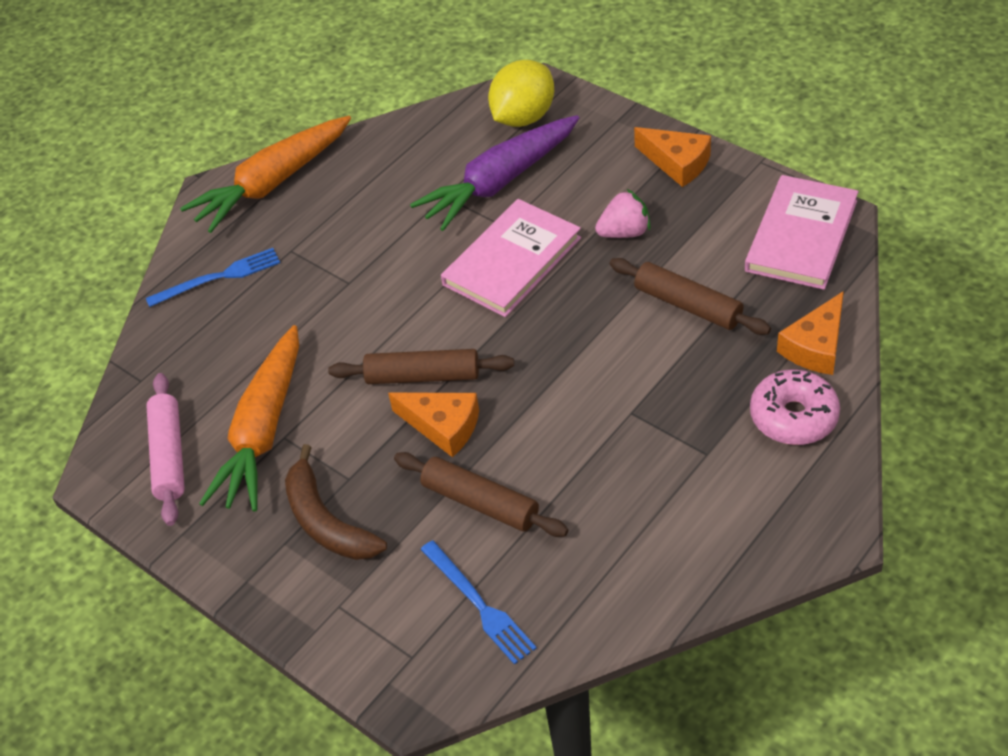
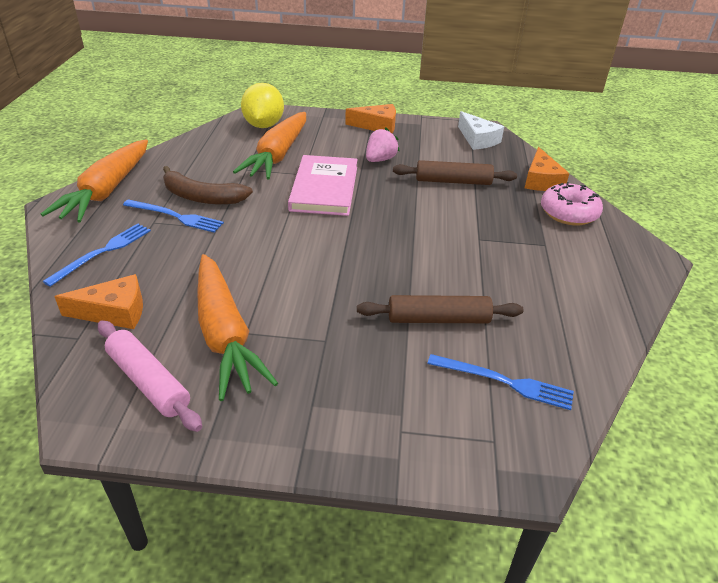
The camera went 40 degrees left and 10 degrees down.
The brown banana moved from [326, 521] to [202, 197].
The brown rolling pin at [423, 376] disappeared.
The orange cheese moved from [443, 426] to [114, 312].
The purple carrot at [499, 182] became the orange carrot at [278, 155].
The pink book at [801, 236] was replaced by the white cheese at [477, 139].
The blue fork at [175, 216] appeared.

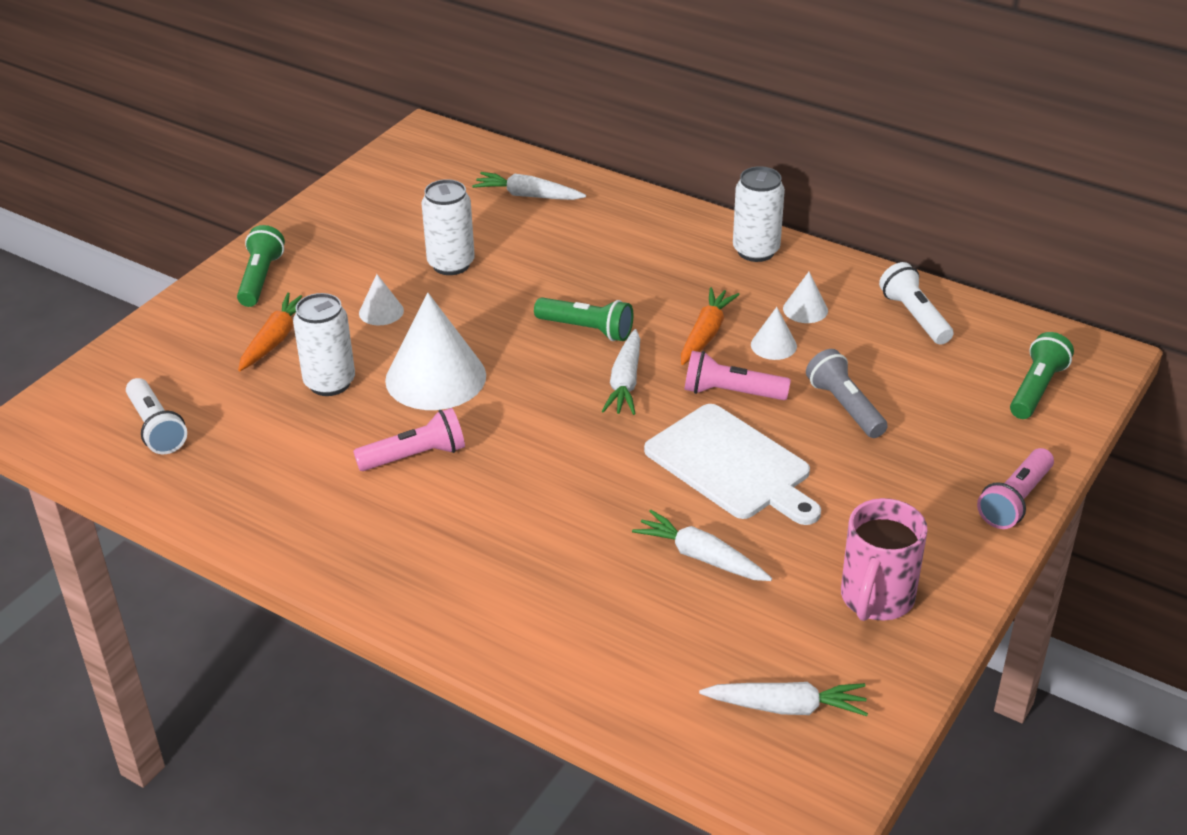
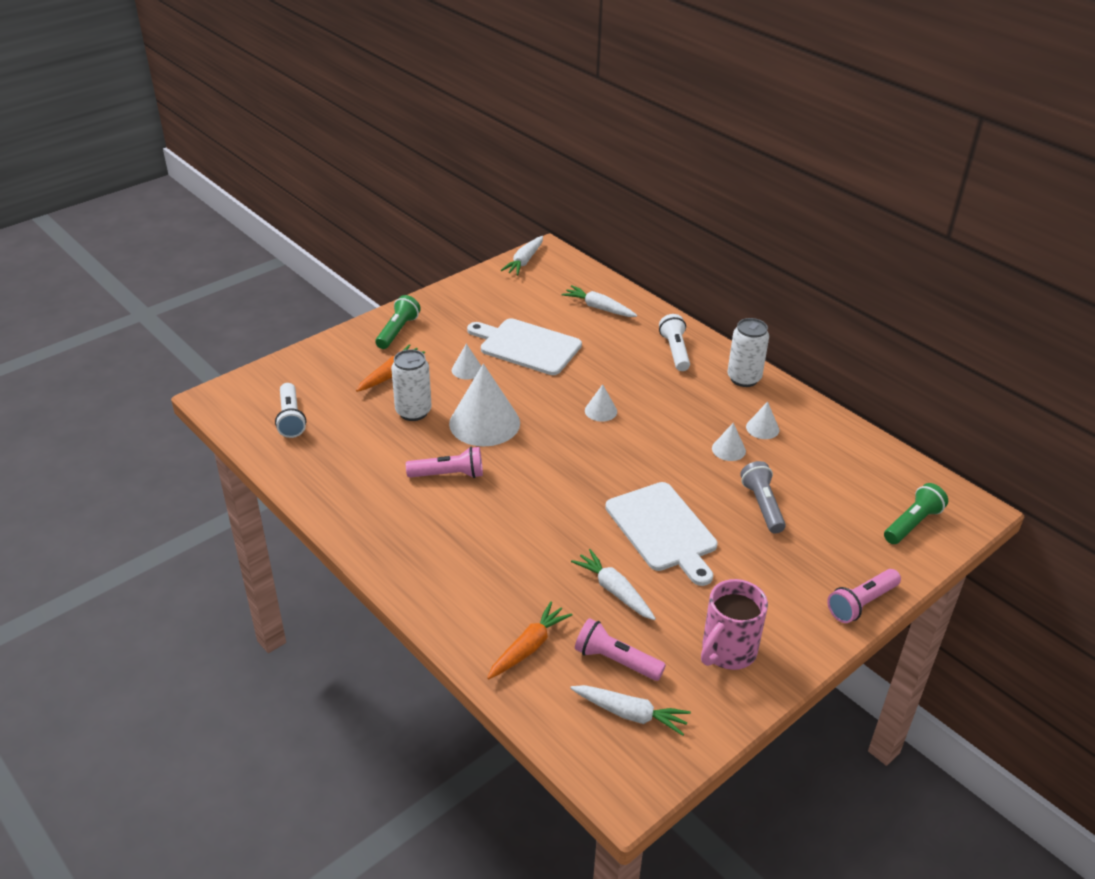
The camera went 15 degrees right and 0 degrees up.
The white can at [451, 264] was replaced by the white cutting board at [527, 346].
The green flashlight at [587, 329] was replaced by the white cone at [601, 411].
The white carrot moved from [625, 382] to [524, 261].
The orange carrot moved from [706, 334] to [528, 647].
The pink flashlight moved from [731, 392] to [616, 660].
The white flashlight moved from [915, 316] to [675, 351].

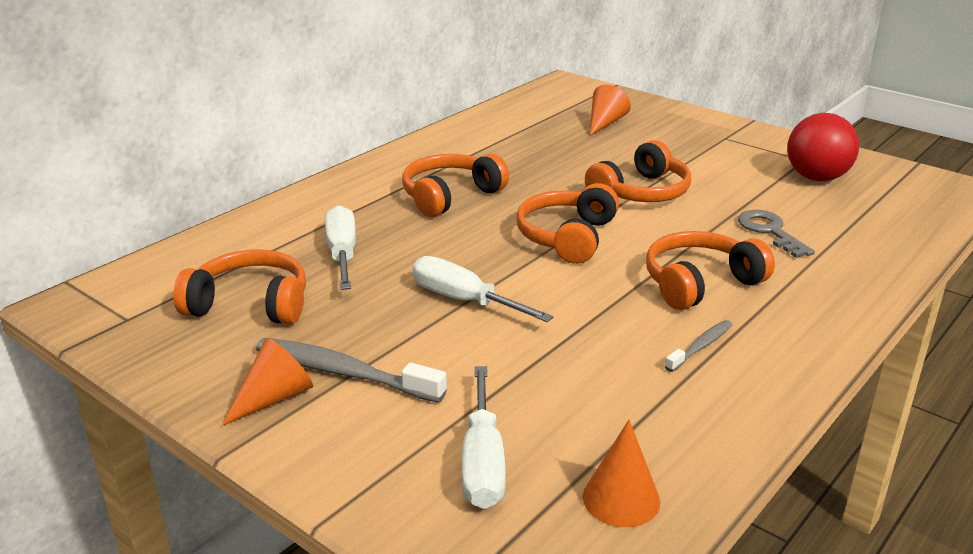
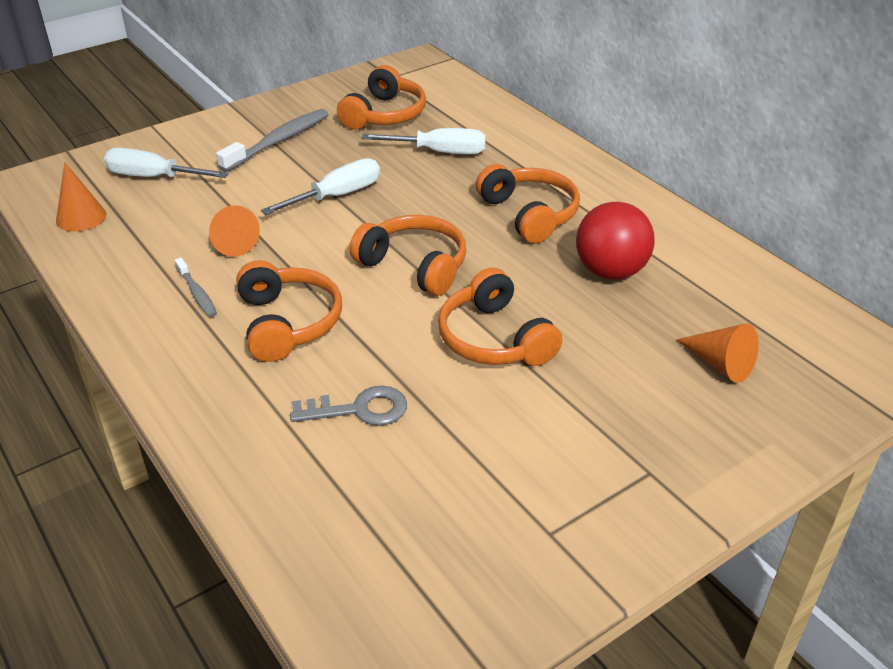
The camera went 105 degrees right and 10 degrees up.
The orange cone moved from [274, 397] to [232, 242].
The red ball moved from [816, 178] to [610, 271].

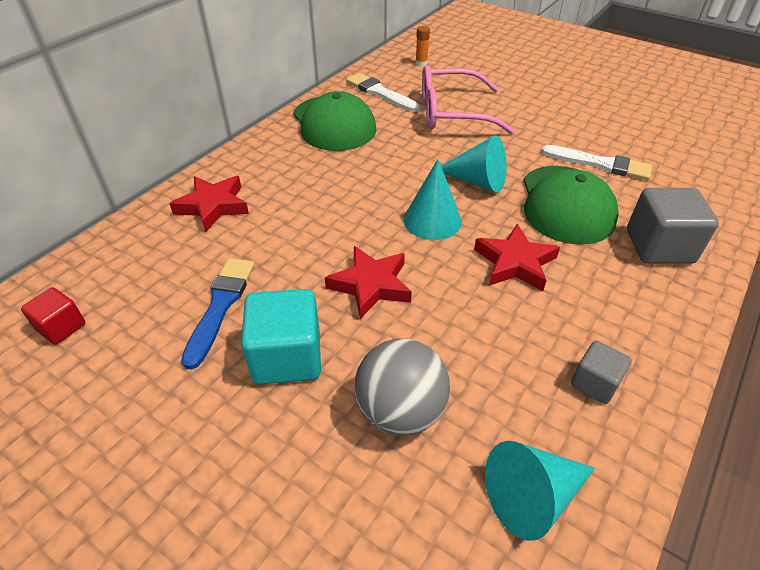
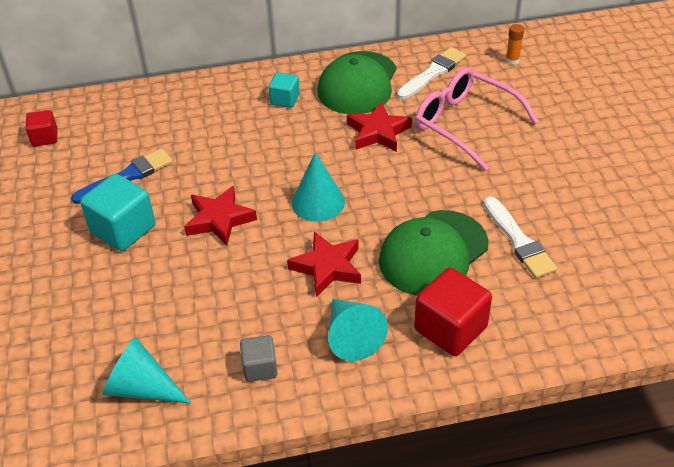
The camera went 45 degrees right and 0 degrees up.
The red star moved from [213, 206] to [378, 132].
The white brush at [380, 93] turned 45 degrees clockwise.
The grey ball at [400, 411] disappeared.
The turquoise cone moved from [477, 181] to [351, 336].
The grey cube at [659, 247] became the red cube at [450, 329].
The turquoise cube at [285, 99] appeared.

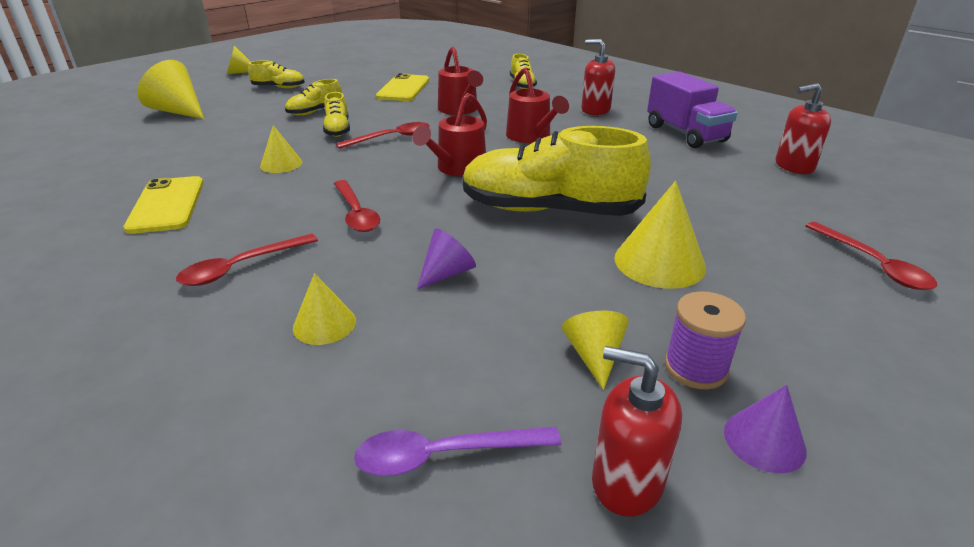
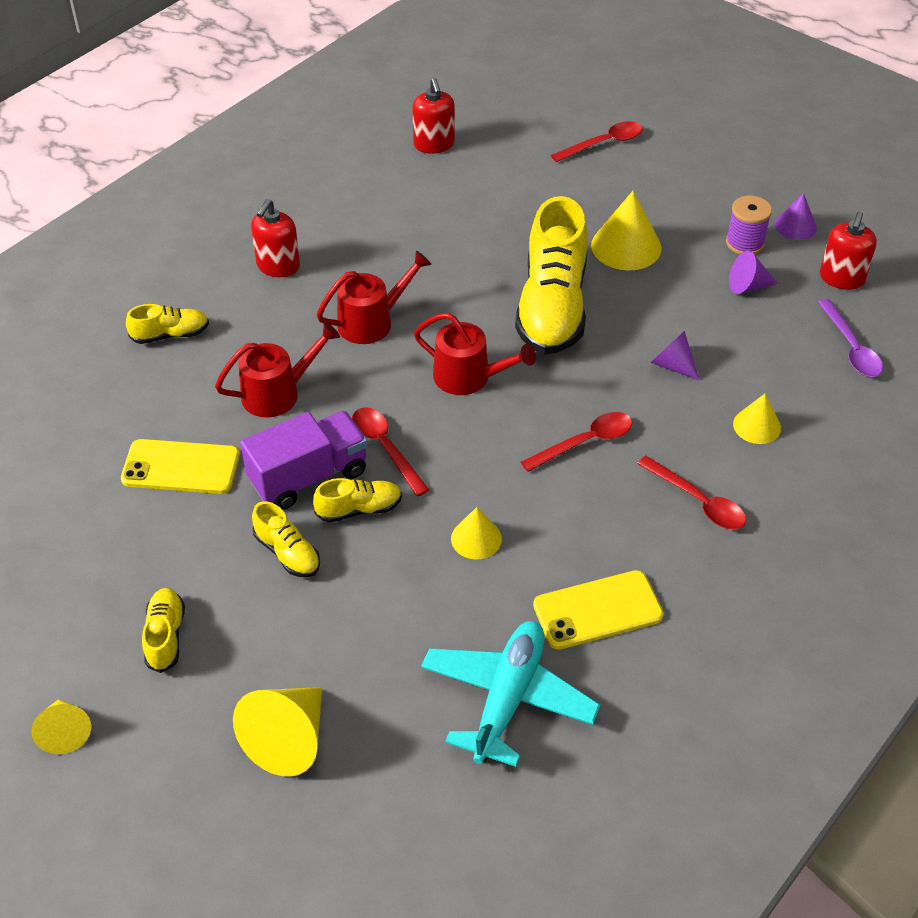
The camera went 95 degrees left and 15 degrees up.
The yellow cone at [594, 356] became the purple cone at [748, 286].
The purple truck moved from [685, 134] to [308, 476].
The turquoise plane at [507, 699] appeared.

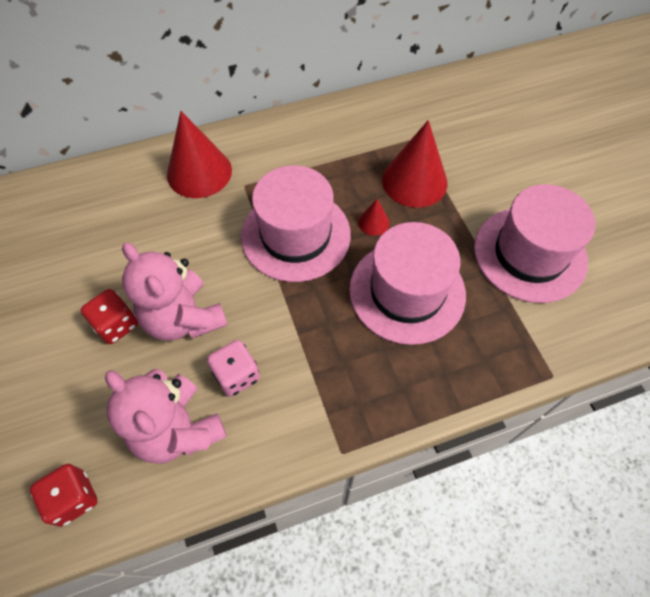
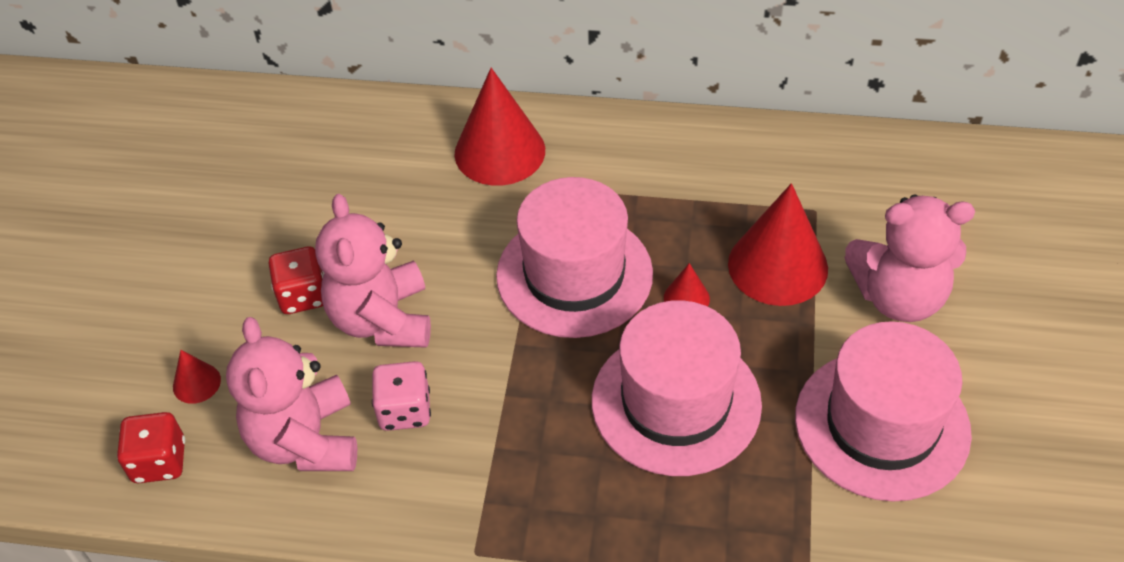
The camera went 30 degrees right and 10 degrees down.
The red cone at [196, 383] appeared.
The pink teddy bear at [898, 297] appeared.

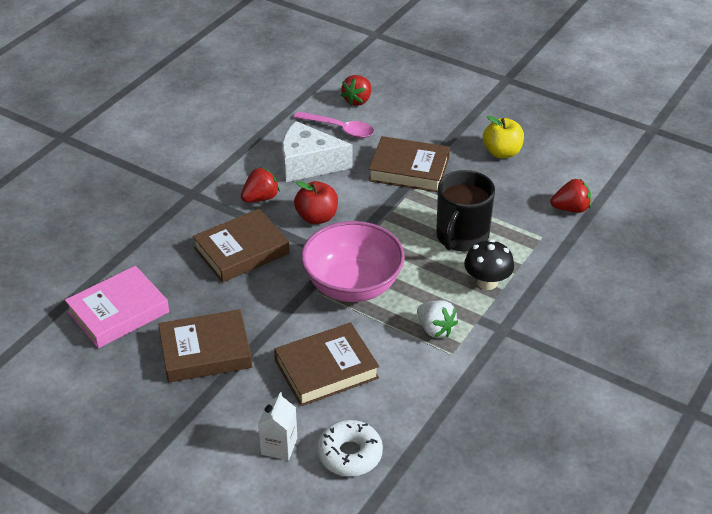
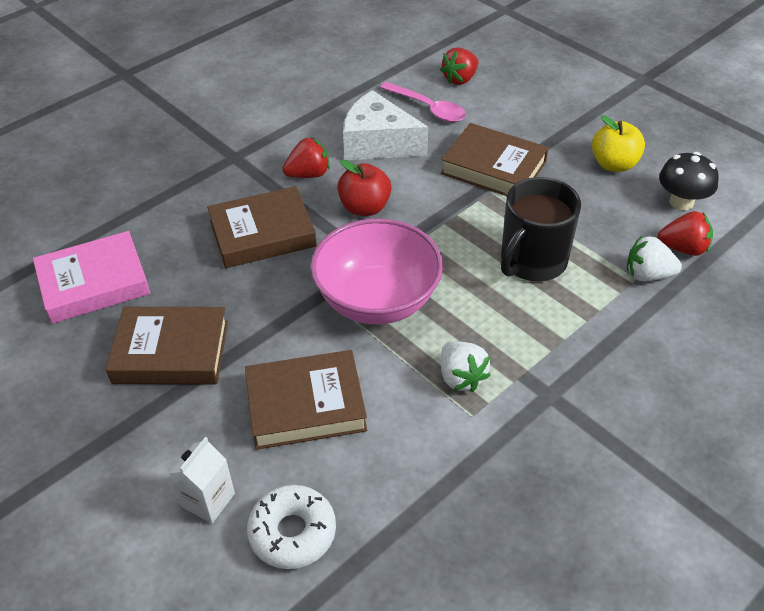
The camera went 15 degrees right and 5 degrees up.
The black mushroom moved from [487, 282] to [681, 202].
The white strawberry at [647, 275] appeared.

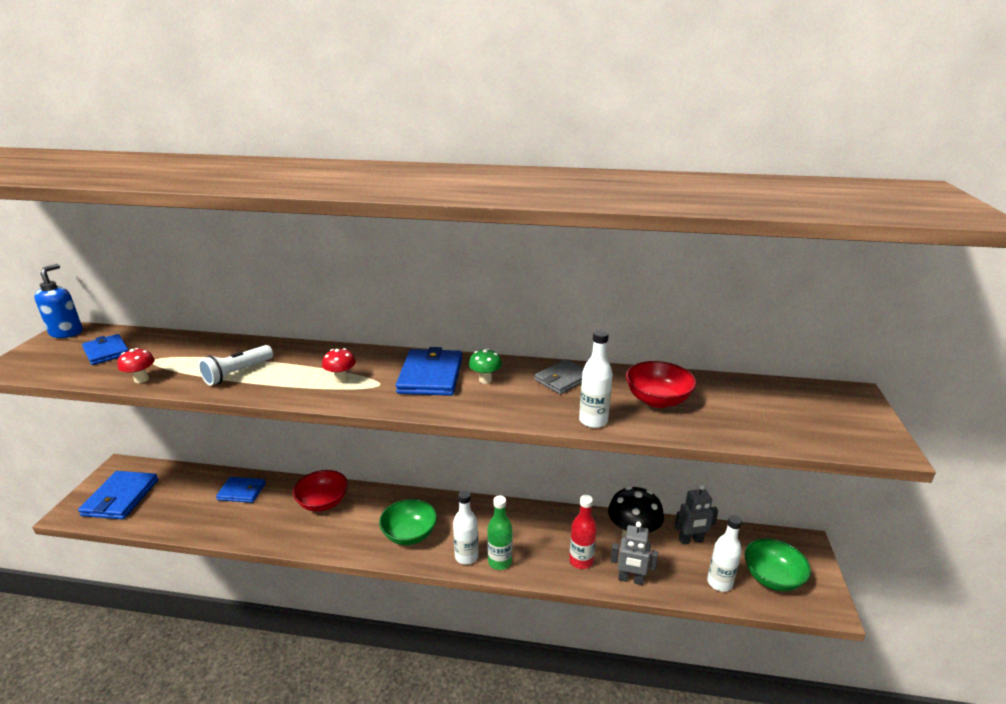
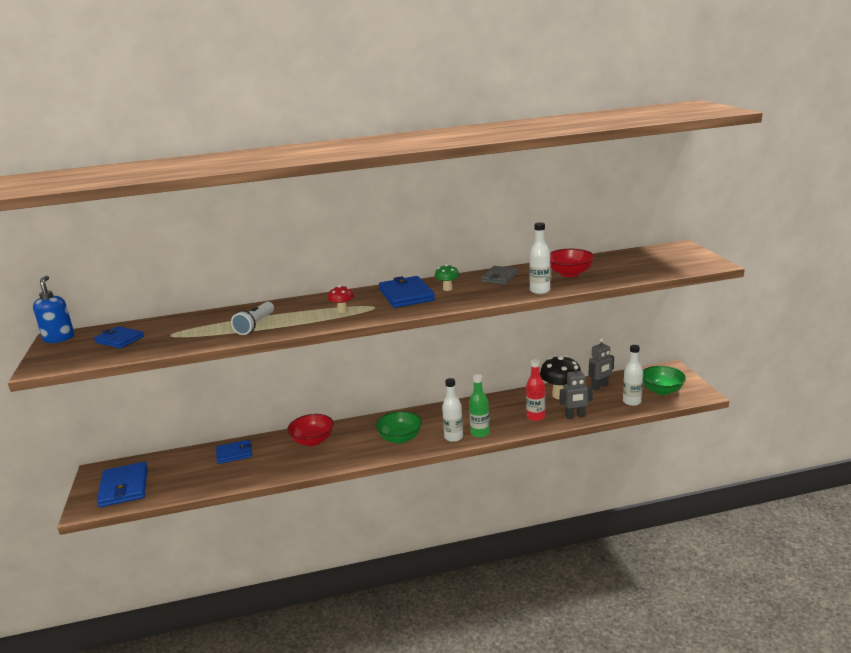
The camera went 20 degrees left and 5 degrees down.
The red mushroom at [141, 379] disappeared.

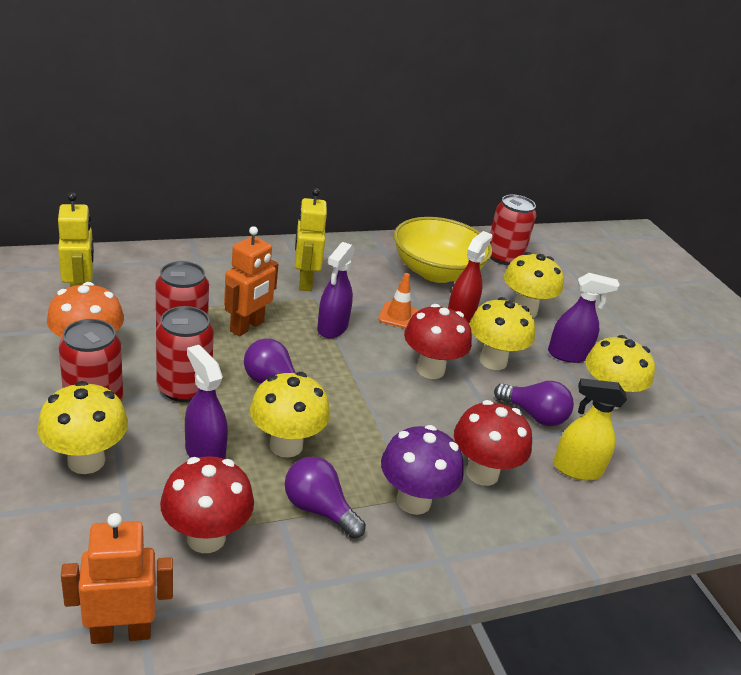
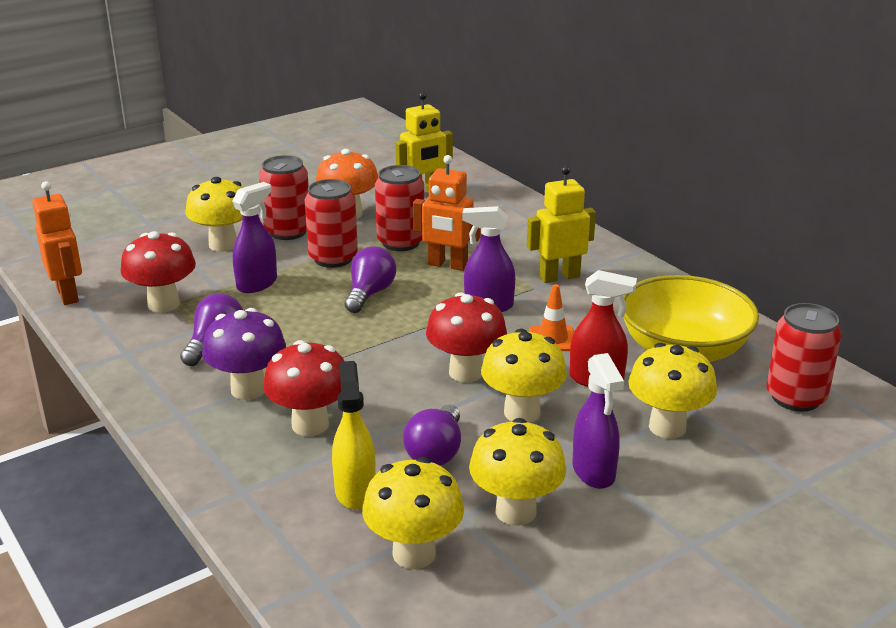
The camera went 80 degrees right and 5 degrees down.
The yellow mushroom moved from [286, 445] to [414, 553].

